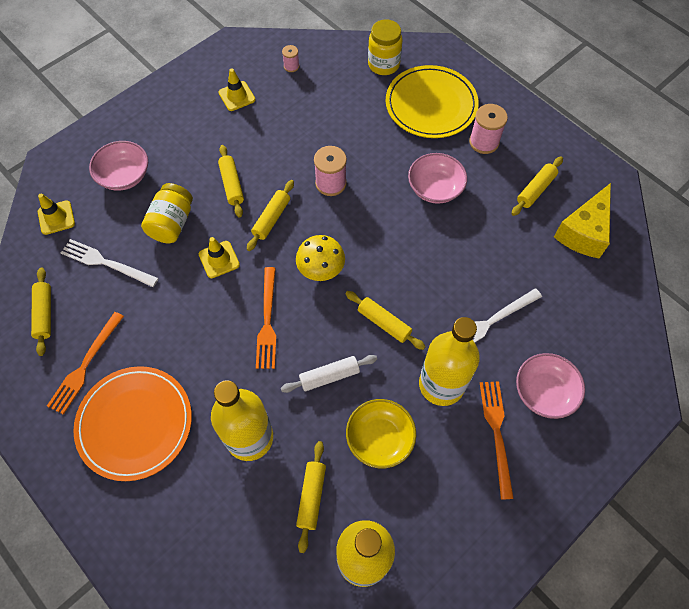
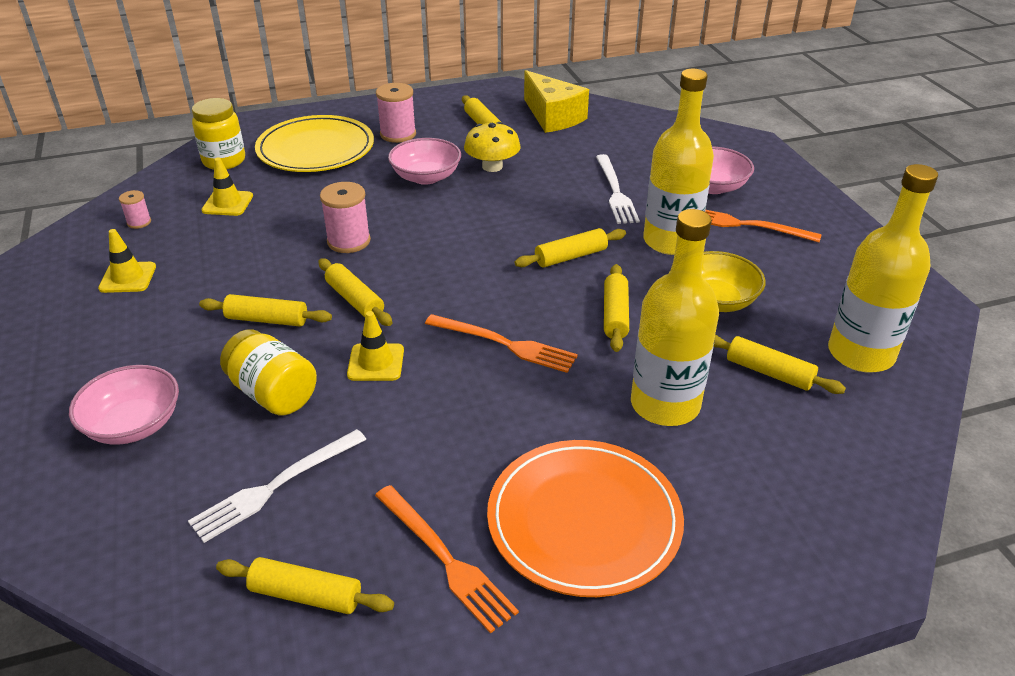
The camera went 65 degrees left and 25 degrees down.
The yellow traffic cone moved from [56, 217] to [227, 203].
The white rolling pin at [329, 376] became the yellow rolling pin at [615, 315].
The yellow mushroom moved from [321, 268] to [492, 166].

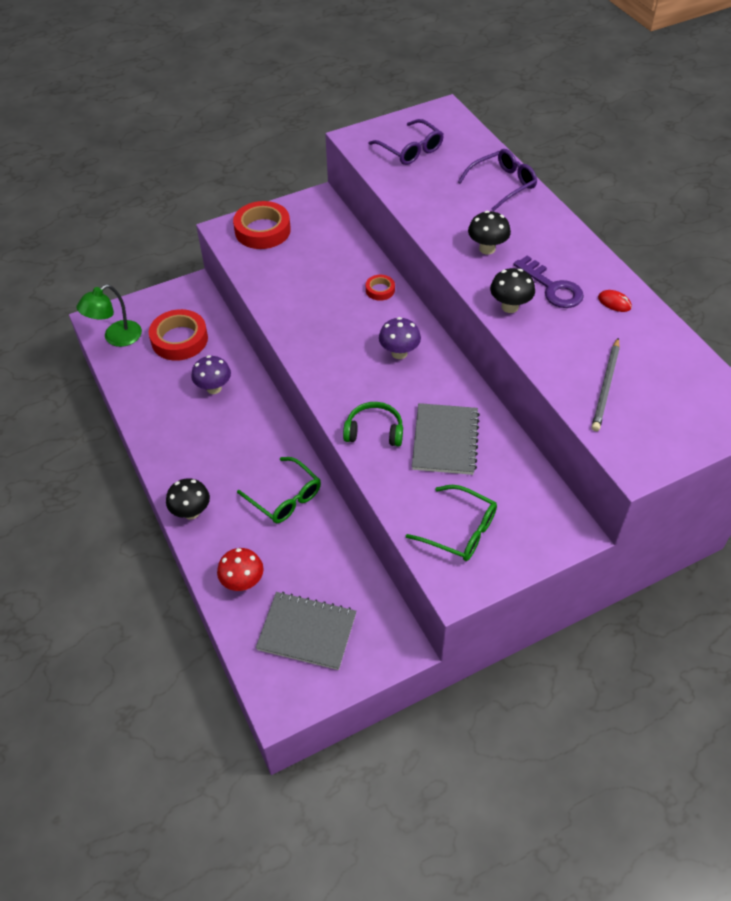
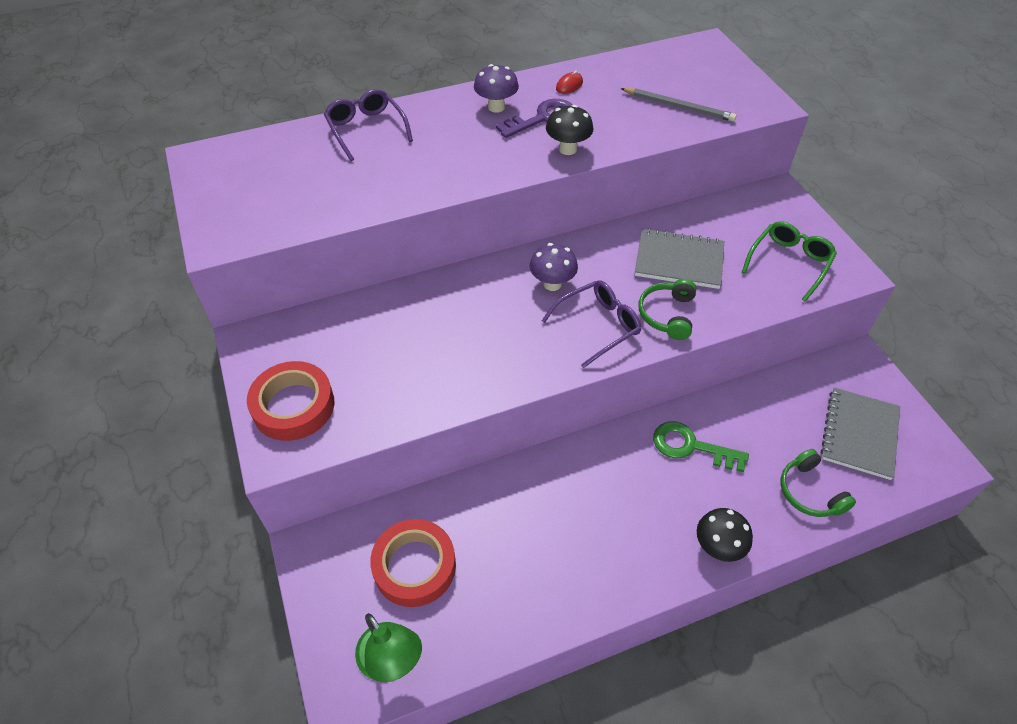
The camera went 85 degrees left and 0 degrees up.
The purple mushroom moved from [214, 388] to [496, 107].
The red mushroom at [243, 582] was replaced by the green headphones at [809, 492].
The green glasses at [284, 497] was replaced by the green key at [691, 446].
The red tape at [380, 290] disappeared.
The purple glasses moved from [410, 149] to [597, 326].
The black mushroom at [487, 249] disappeared.

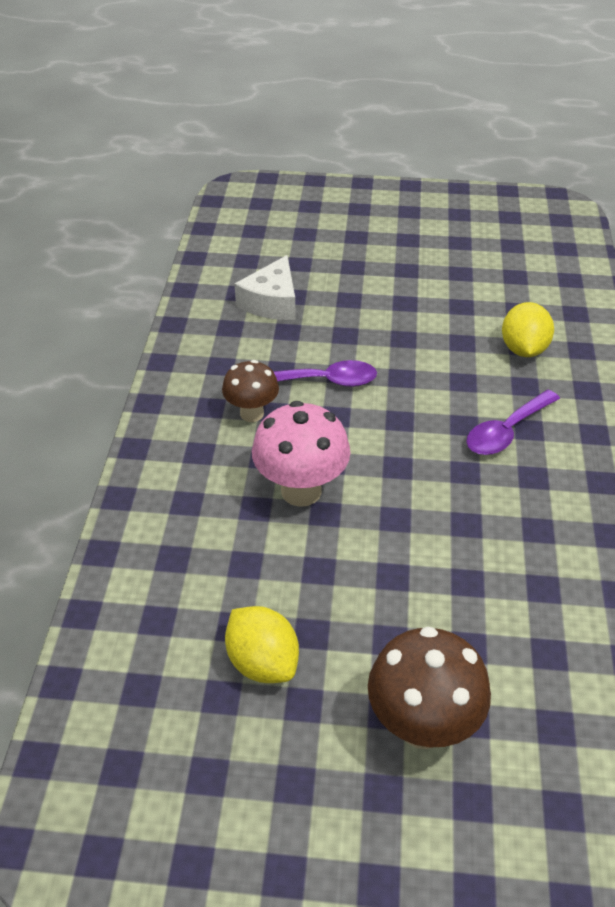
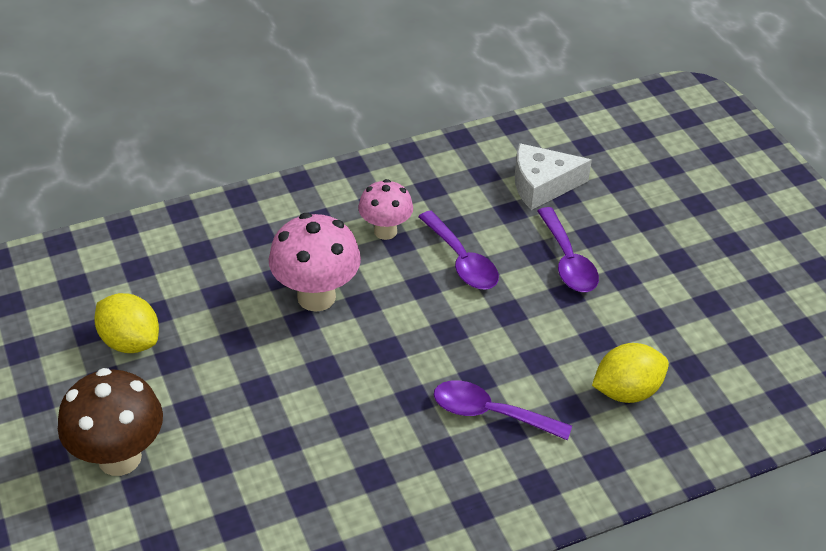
The camera went 60 degrees right and 0 degrees up.
The brown mushroom at [252, 413] became the pink mushroom at [385, 231].
The yellow lemon at [262, 662] turned 75 degrees counterclockwise.
The purple spoon at [568, 261] appeared.

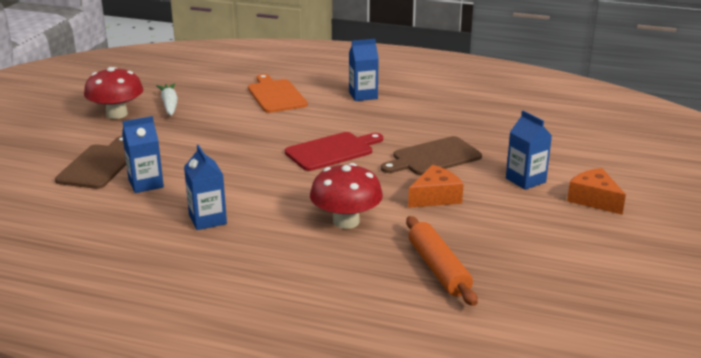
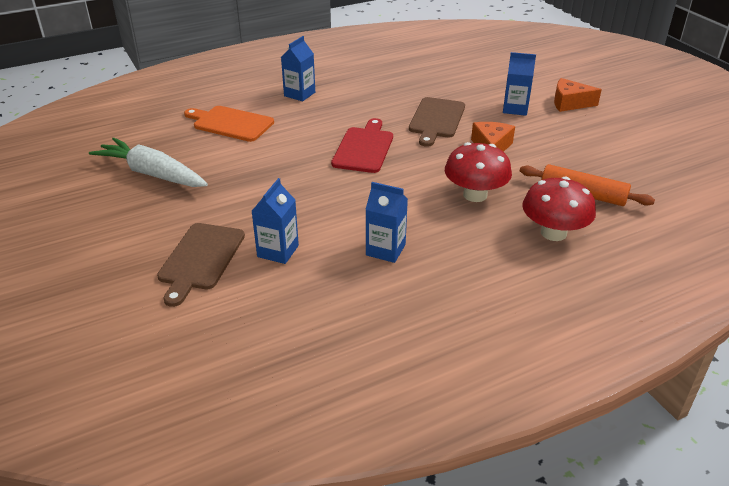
The camera went 45 degrees left and 10 degrees up.
The brown cutting board at [99, 165] turned 135 degrees counterclockwise.
The red mushroom moved from [117, 114] to [553, 233].
The white carrot at [169, 105] changed to 1.61 times the size.

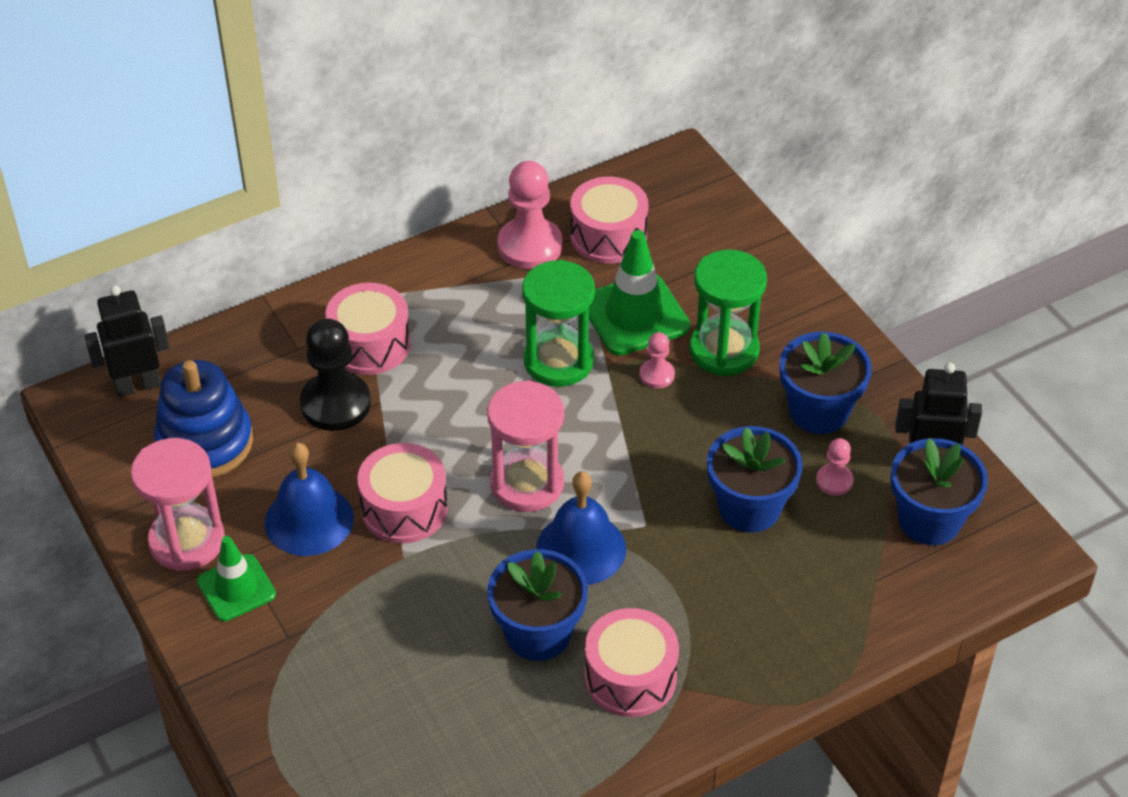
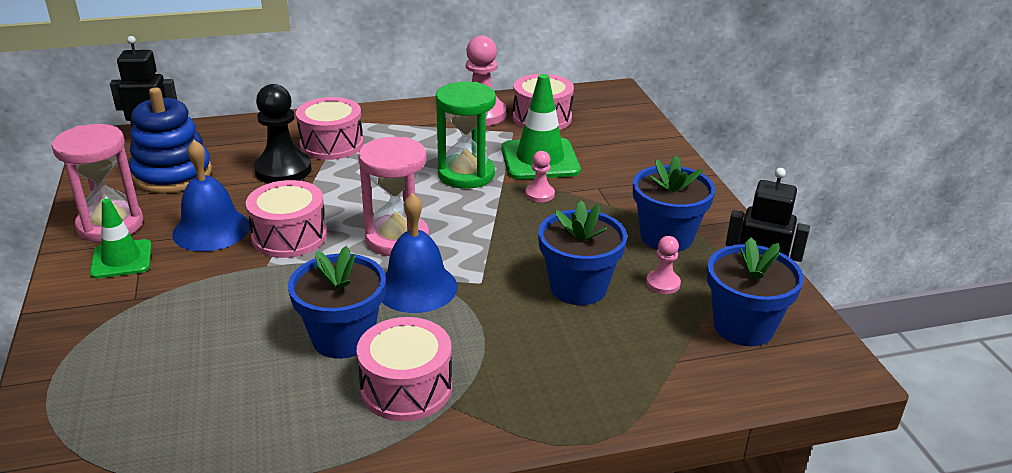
The camera went 15 degrees right and 15 degrees down.
The green hourglass at [724, 350] disappeared.

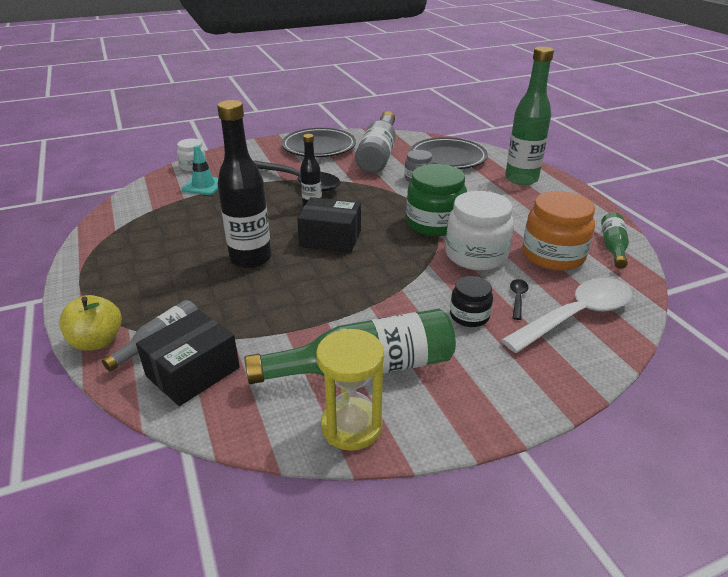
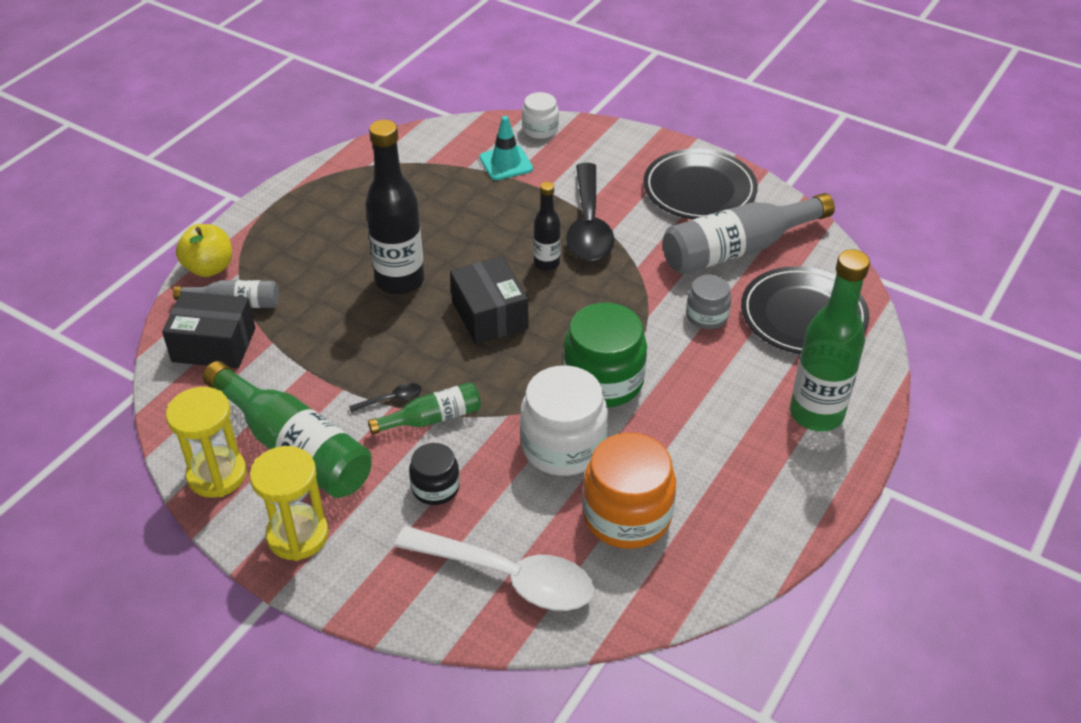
The camera went 55 degrees right and 10 degrees up.
The black spoon moved from [517, 298] to [391, 399].
The green bottle moved from [612, 247] to [432, 418].
The yellow hourglass at [298, 535] appeared.

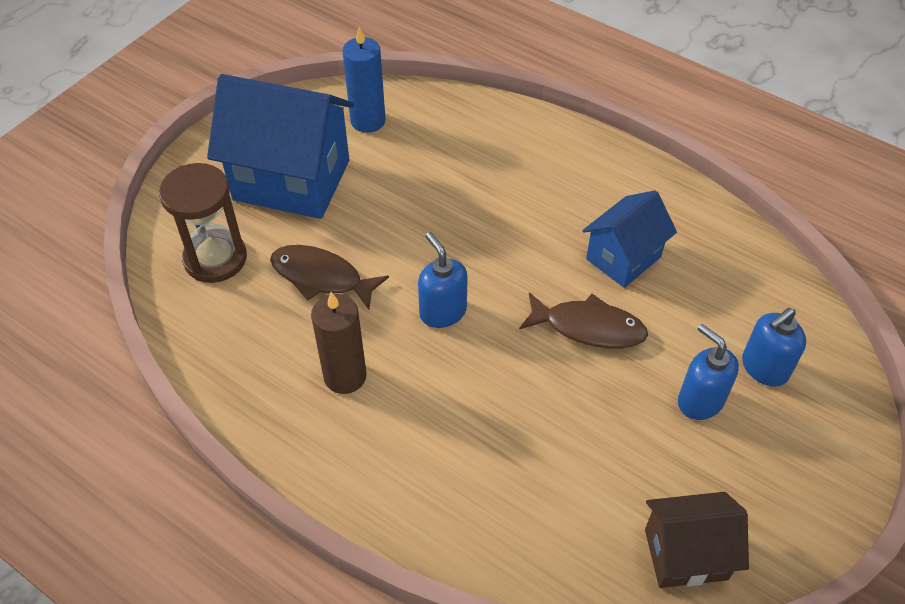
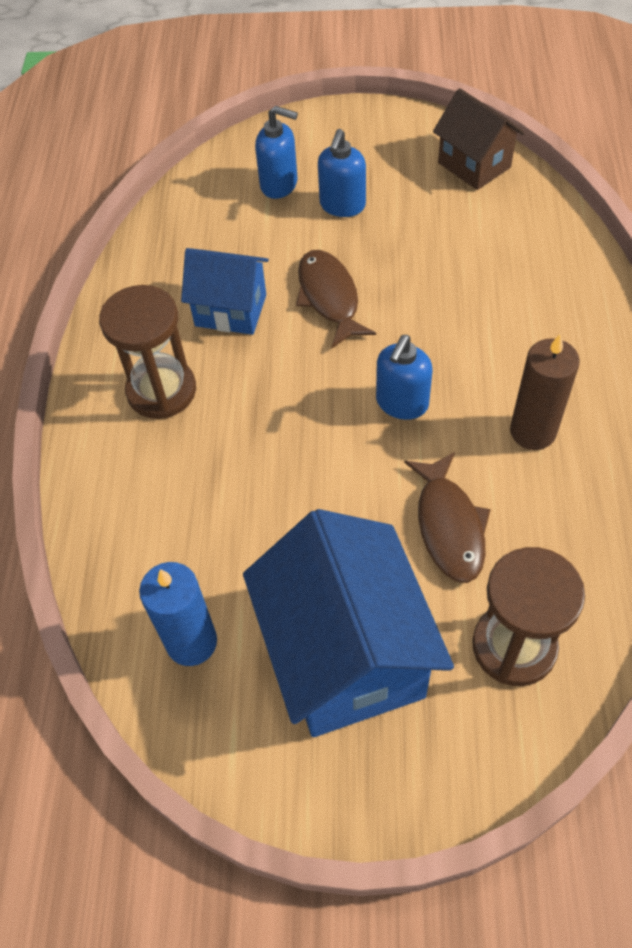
The camera went 120 degrees left and 5 degrees up.
The brown hourglass at [161, 391] appeared.

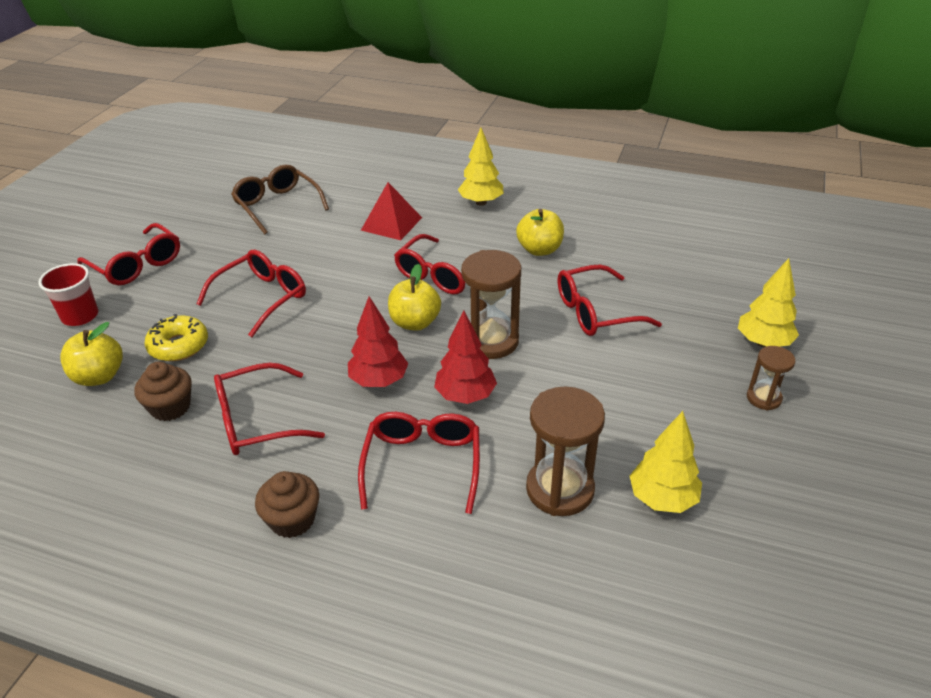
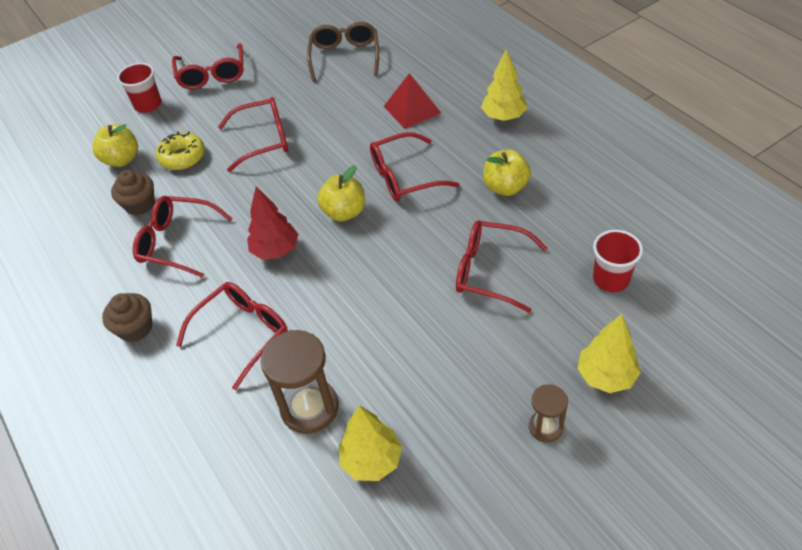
The camera went 40 degrees right and 10 degrees up.
The red tree at [465, 396] disappeared.
The brown hourglass at [490, 341] disappeared.
The red cup at [611, 279] appeared.

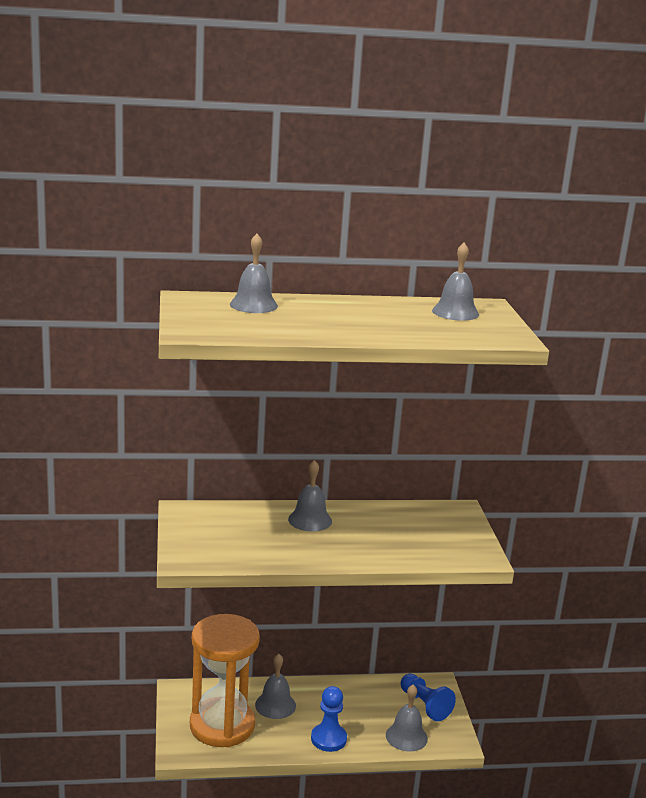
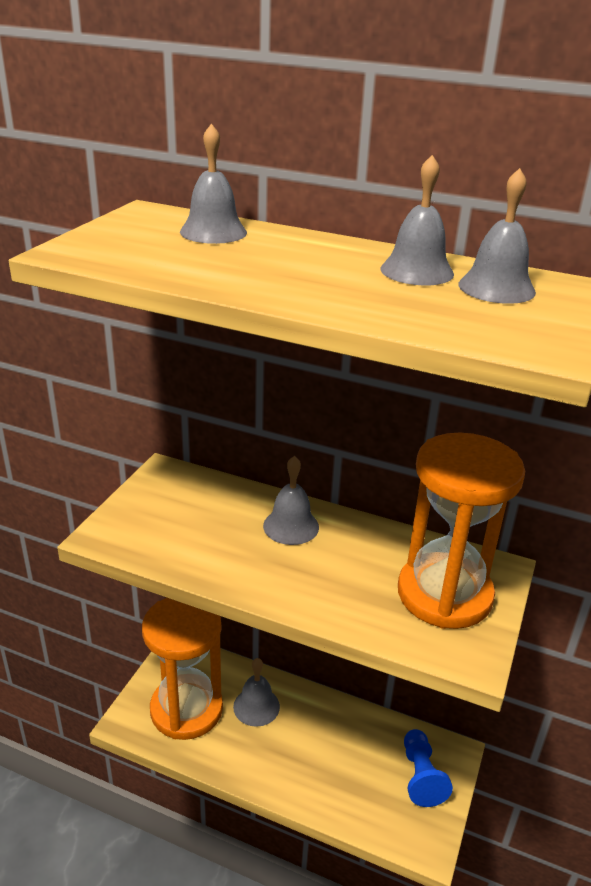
The camera went 30 degrees right and 10 degrees up.
The blue pawn at [328, 739] disappeared.
The grey bell moved from [406, 736] to [417, 271].
The orange hourglass at [444, 594] appeared.

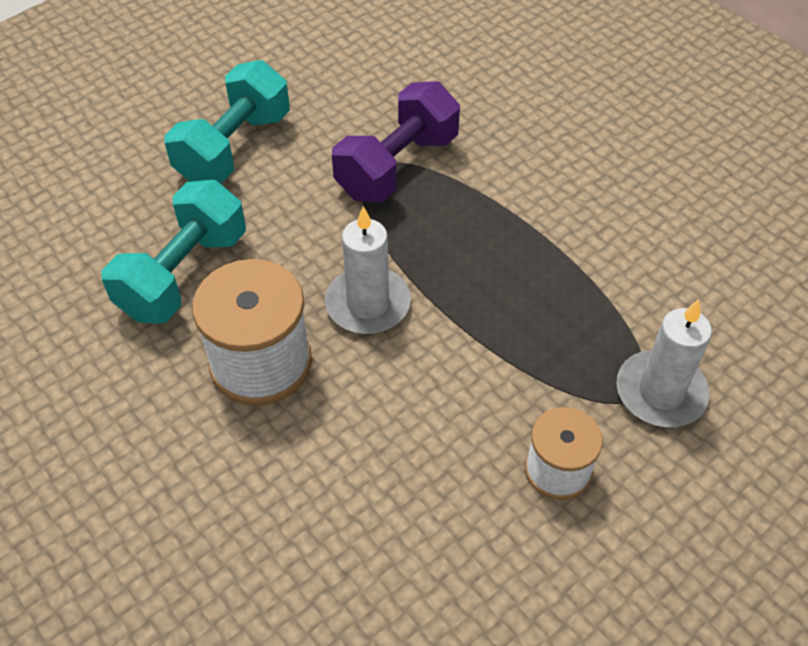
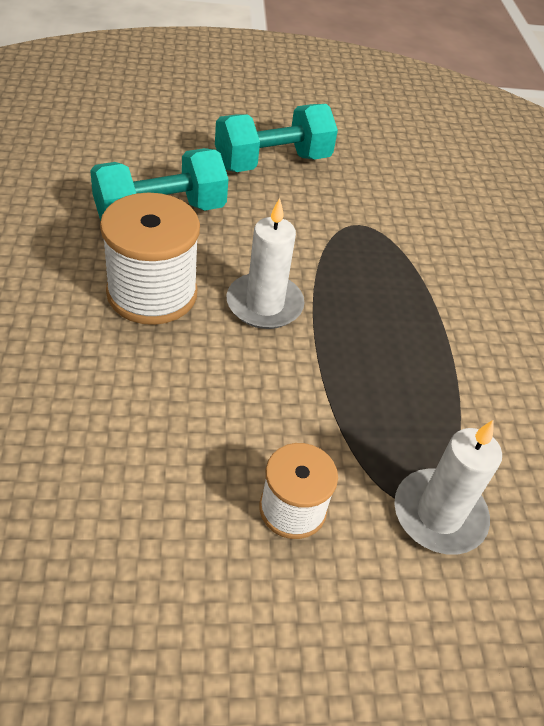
The camera went 30 degrees right and 5 degrees down.
The purple dumbbell at [397, 166] disappeared.

